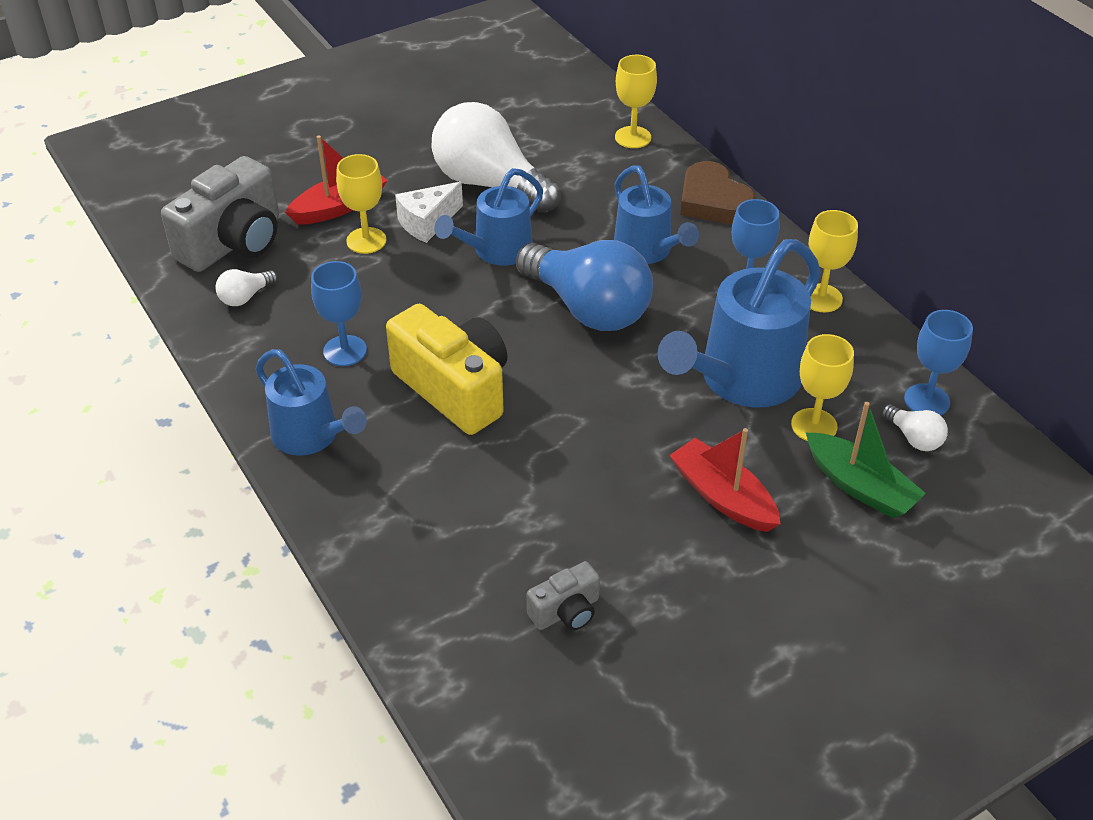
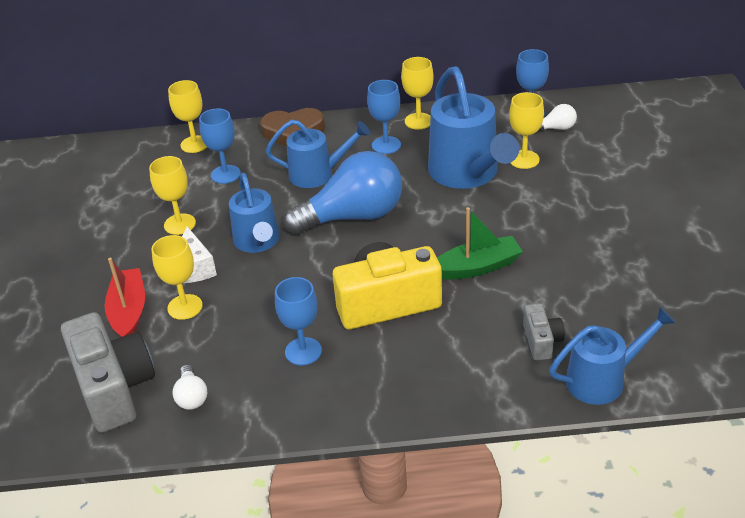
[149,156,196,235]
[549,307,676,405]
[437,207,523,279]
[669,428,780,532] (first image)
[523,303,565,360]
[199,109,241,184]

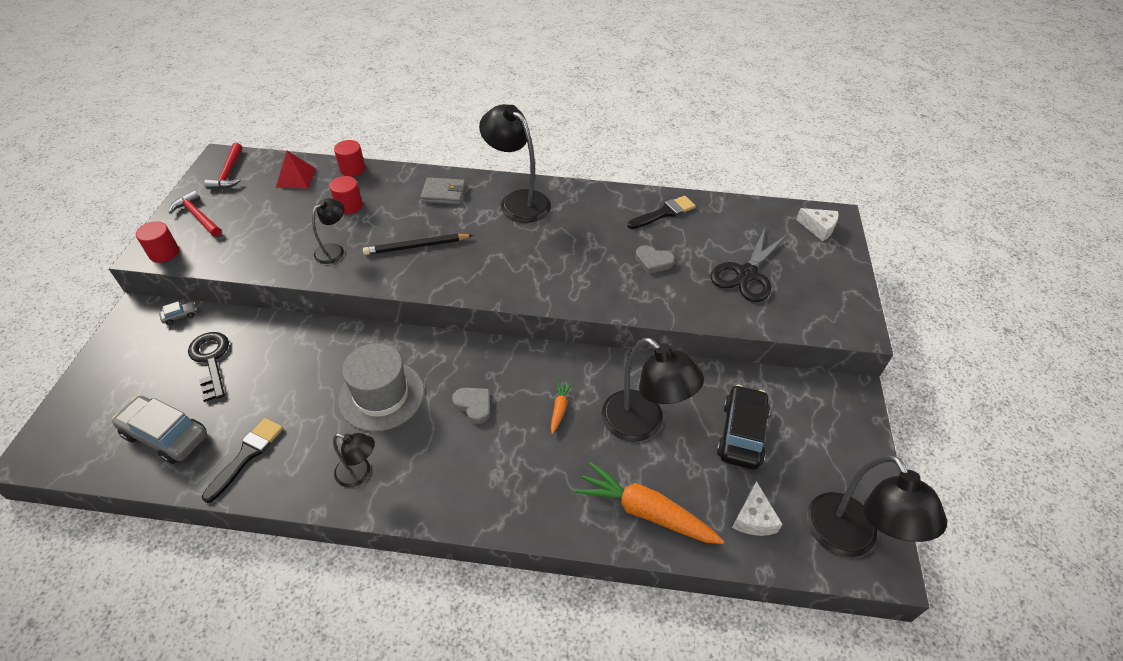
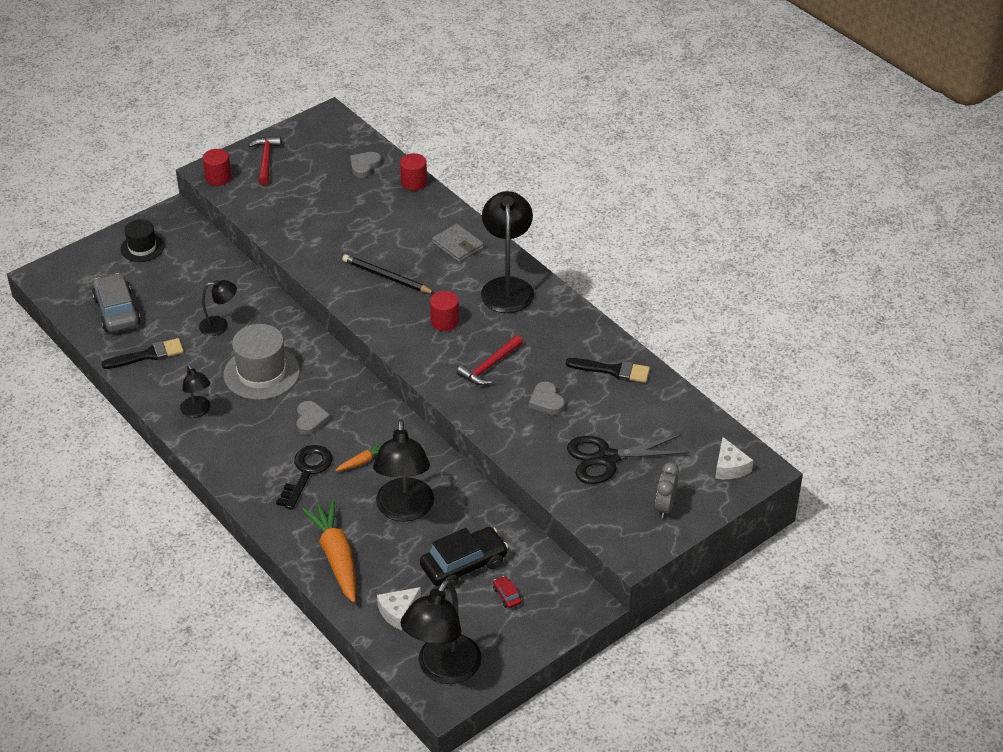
[457,335,523,385]
[350,152,381,178]
[430,291,459,331]
[199,280,237,336]
[159,301,197,325] (first image)
[276,445,332,510]
[120,219,164,262]
[655,462,679,519]
[493,576,522,608]

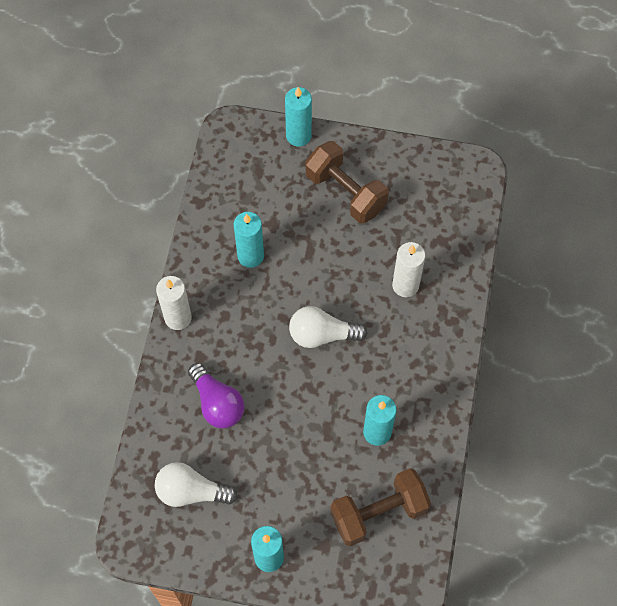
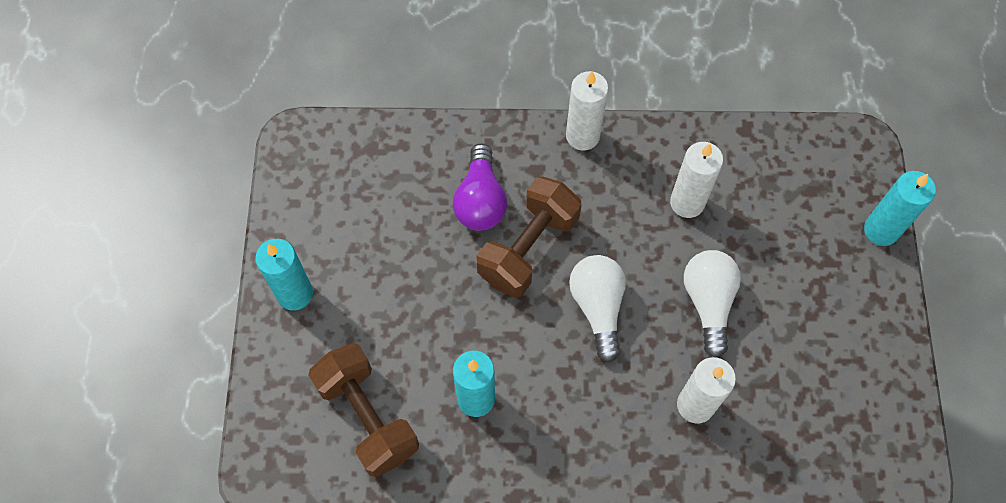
[476,176,582,298]
[670,142,723,218]
[453,143,507,231]
[684,250,741,358]

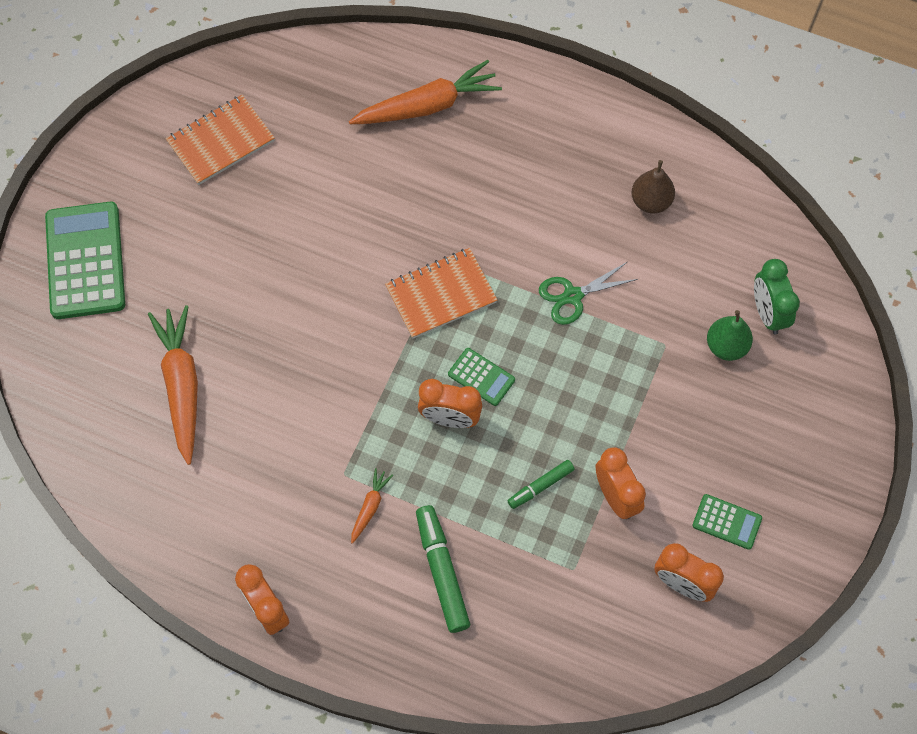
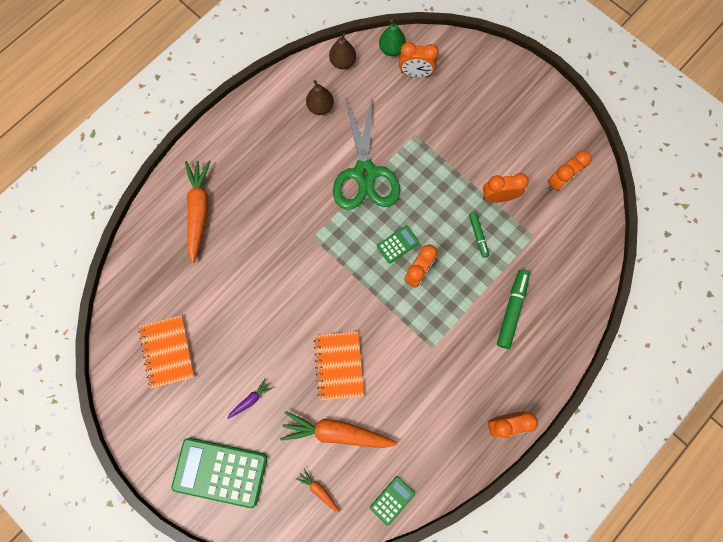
[314,331,364,401]
[399,42,439,78]
[333,98,400,210]
[379,19,406,56]
[295,468,340,513]
[370,476,415,526]
[497,270,530,349]
[329,33,356,69]
[227,379,273,419]

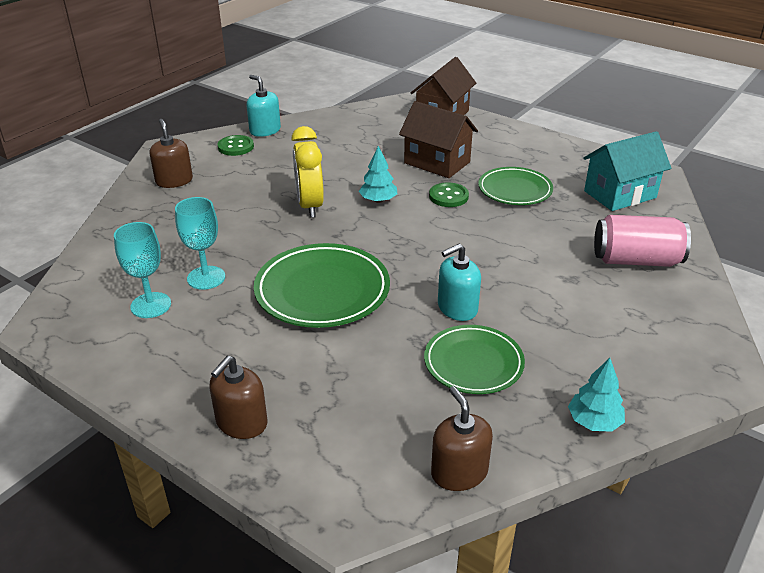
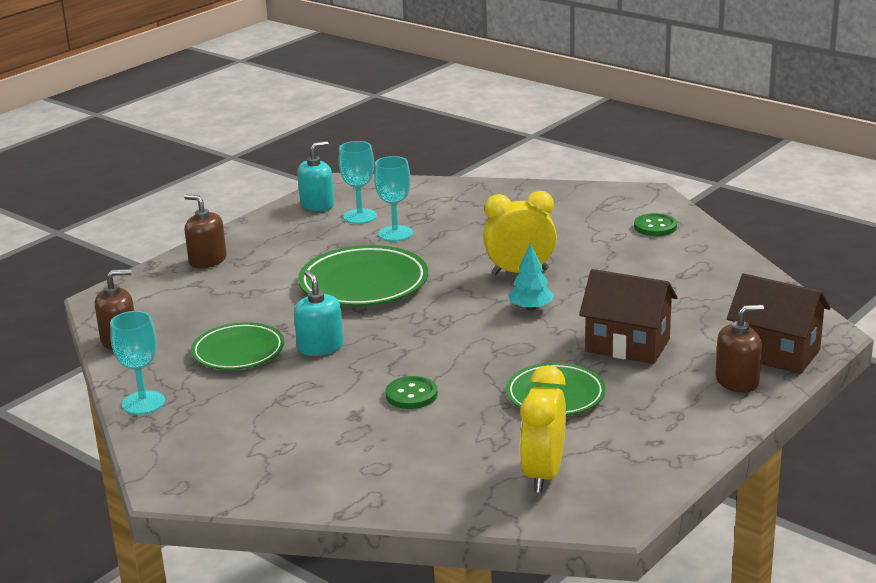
[297,141,334,211]
[579,269,678,364]
[715,305,764,393]
[520,365,566,493]
[385,376,438,409]
[594,215,691,267] (first image)
[110,311,165,415]

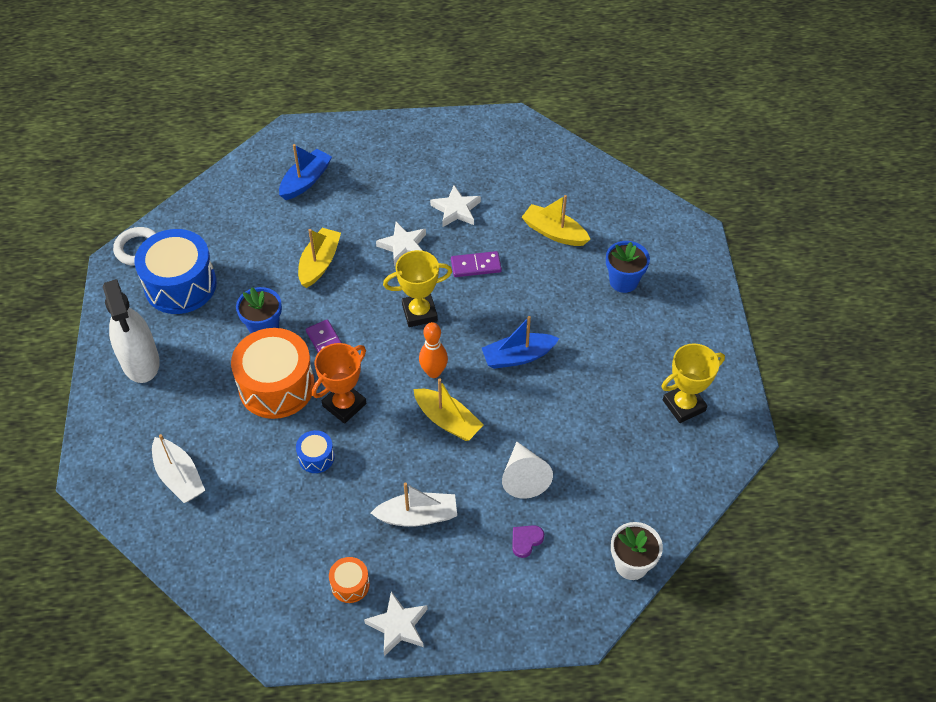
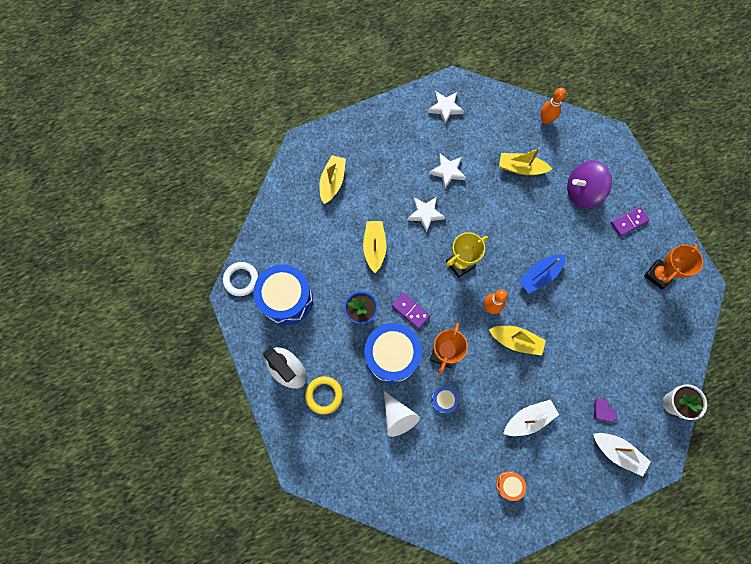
[319,155,346,204]
[567,161,612,208]
[611,207,649,236]
[364,323,422,383]
[644,244,703,290]
[593,433,651,476]
[384,391,420,437]
[594,398,617,422]
[428,91,464,125]
[541,88,566,124]
[305,376,343,415]

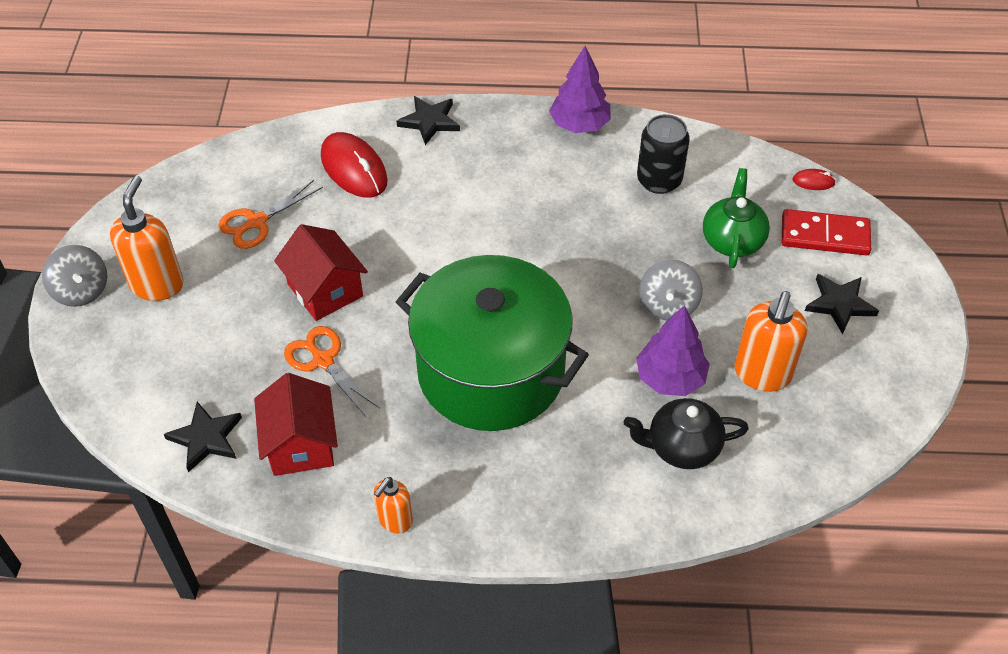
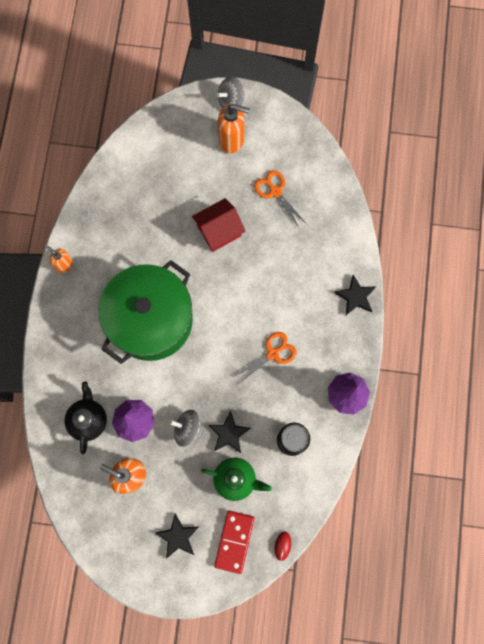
[321,132,388,198] (first image)
[233,332,297,383]
[254,373,338,476] (first image)
[208,411,251,453]

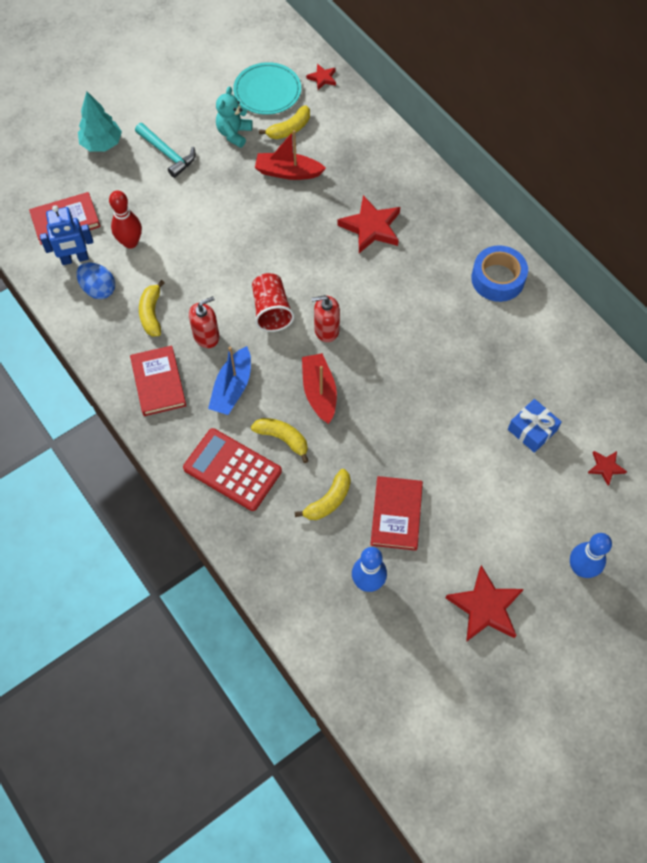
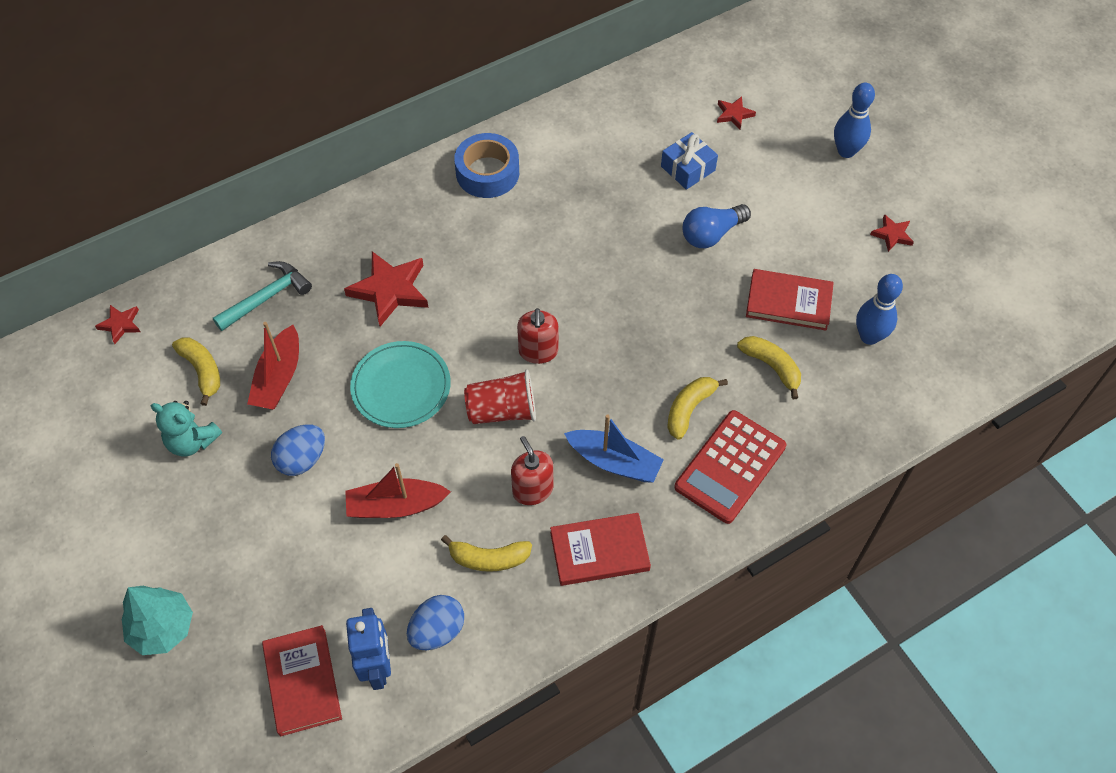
[350,341,451,428]
[213,261,312,331]
[109,190,142,249] (first image)
[345,463,451,518]
[870,214,914,252]
[683,204,751,248]
[271,424,325,476]

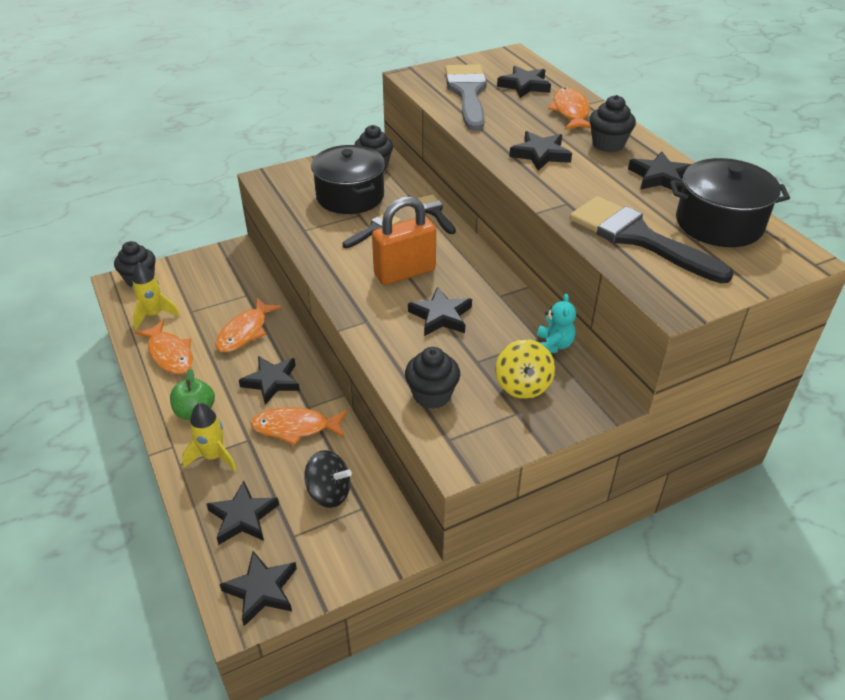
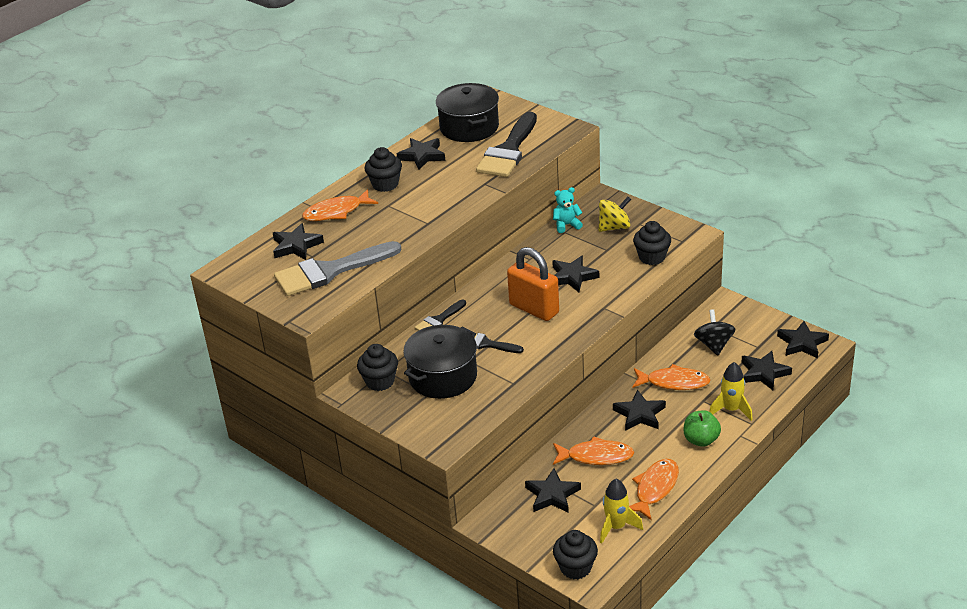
[525,468,581,513]
[632,364,710,390]

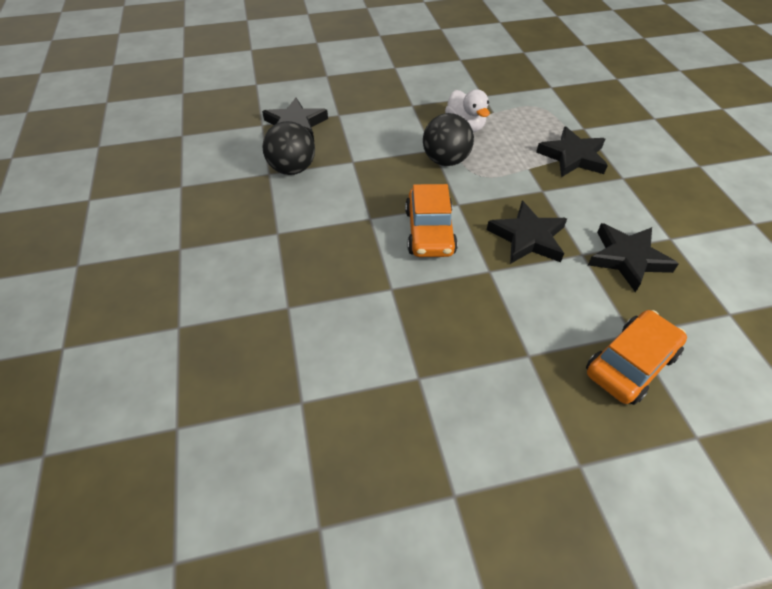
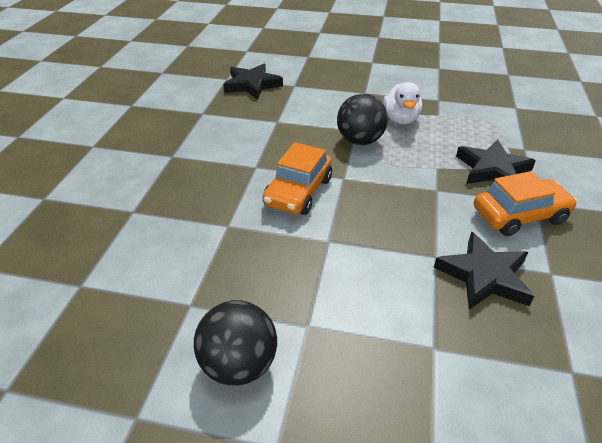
[194,300,277,386]
[487,200,567,264] (first image)
[474,171,577,236]

